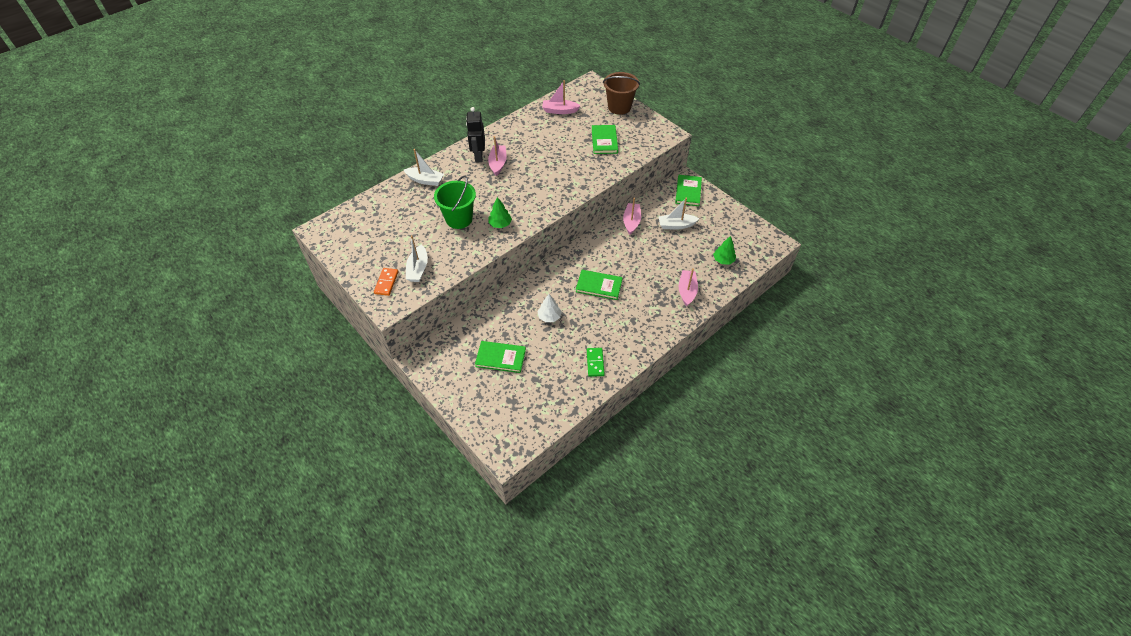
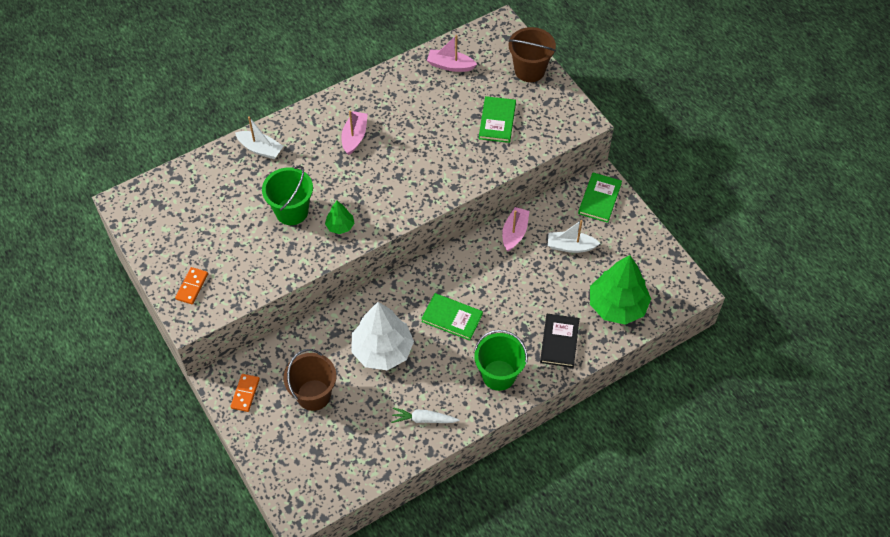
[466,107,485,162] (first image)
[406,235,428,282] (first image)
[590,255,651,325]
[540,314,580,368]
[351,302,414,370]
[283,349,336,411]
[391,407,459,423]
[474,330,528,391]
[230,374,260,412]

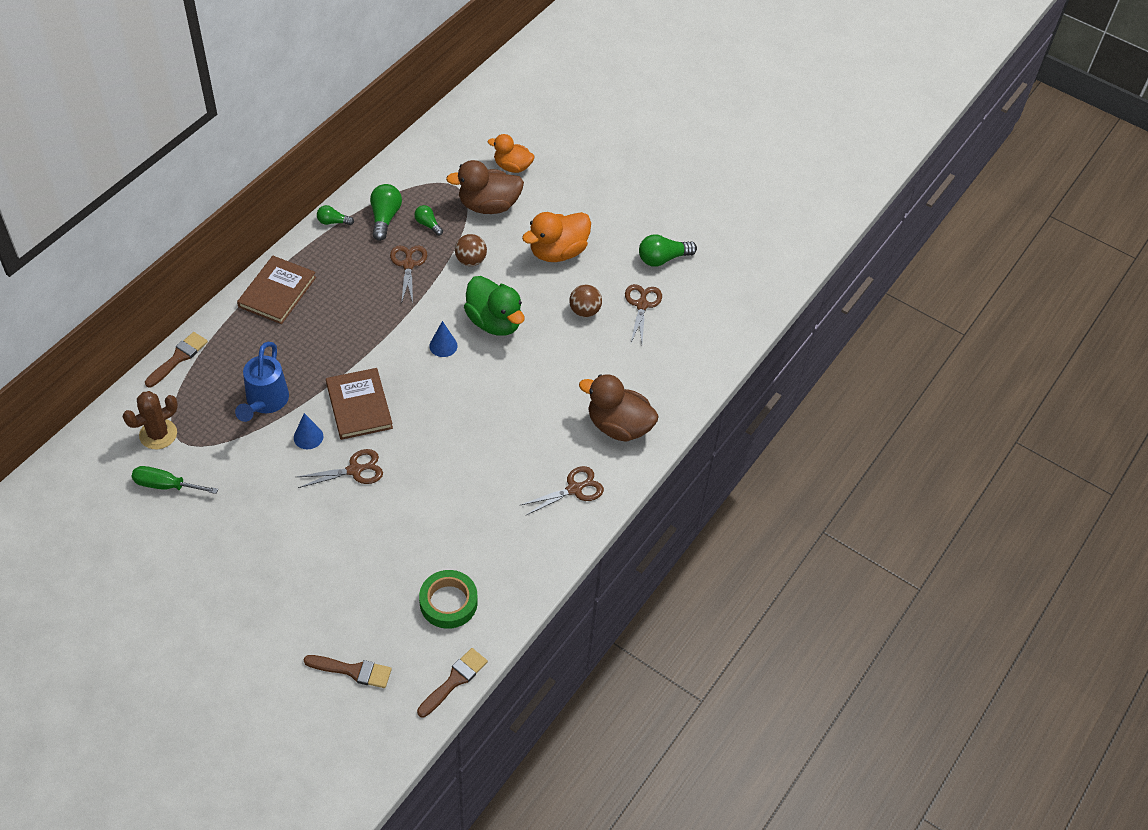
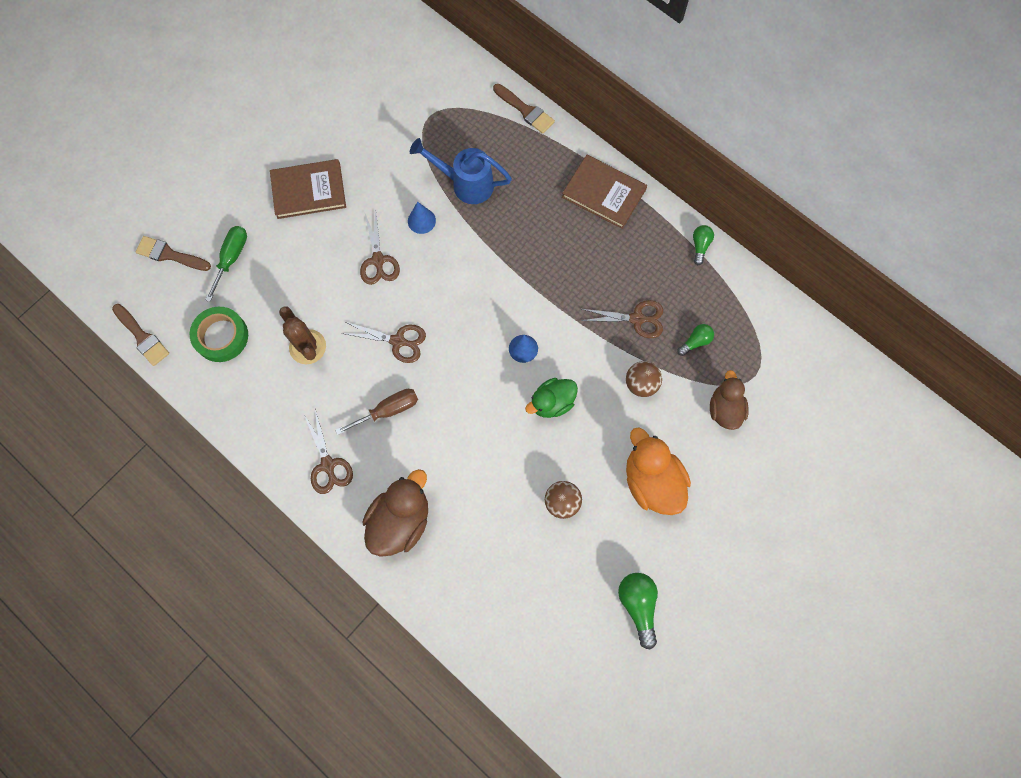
[488,134,534,173] (first image)
[710,370,749,430]
[370,184,402,241] (first image)
[525,378,578,418]
[341,322,426,363]
[270,159,346,219]
[279,306,326,364]
[205,226,247,302]
[135,236,211,271]
[335,389,418,435]

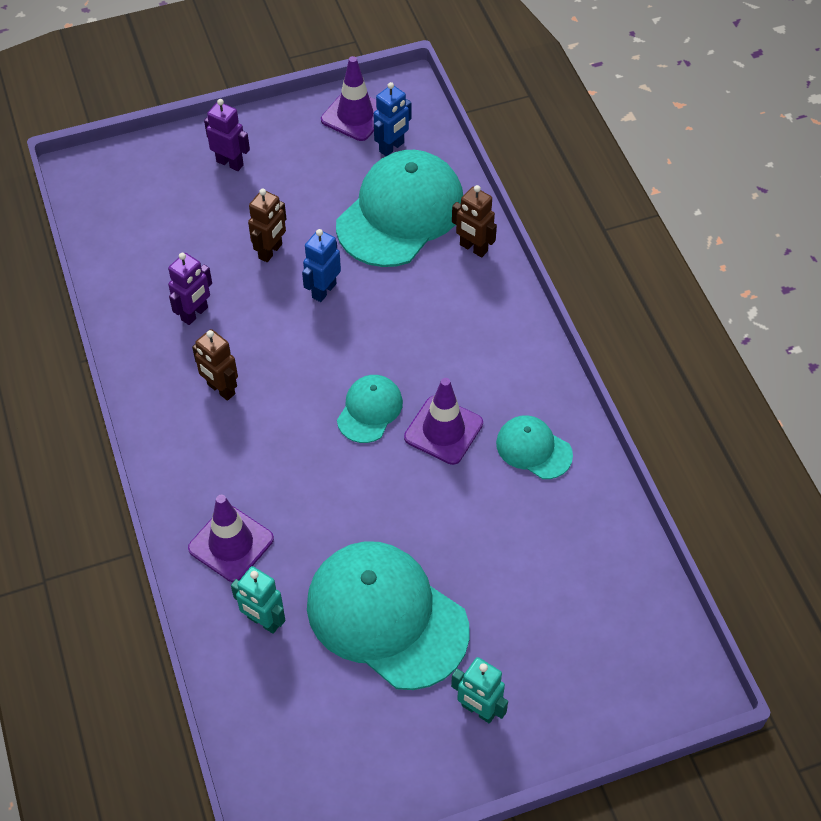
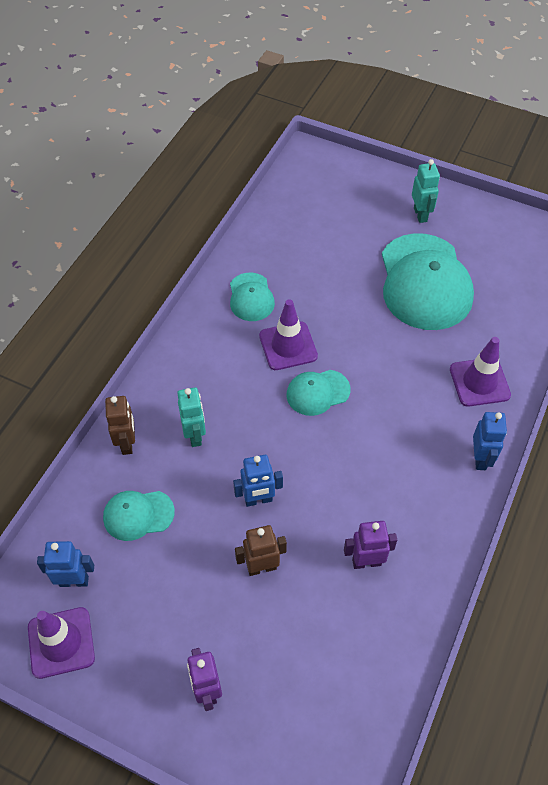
[103,491,175,541]
[192,329,238,401] (first image)
[177,388,206,447]
[473,412,507,470]

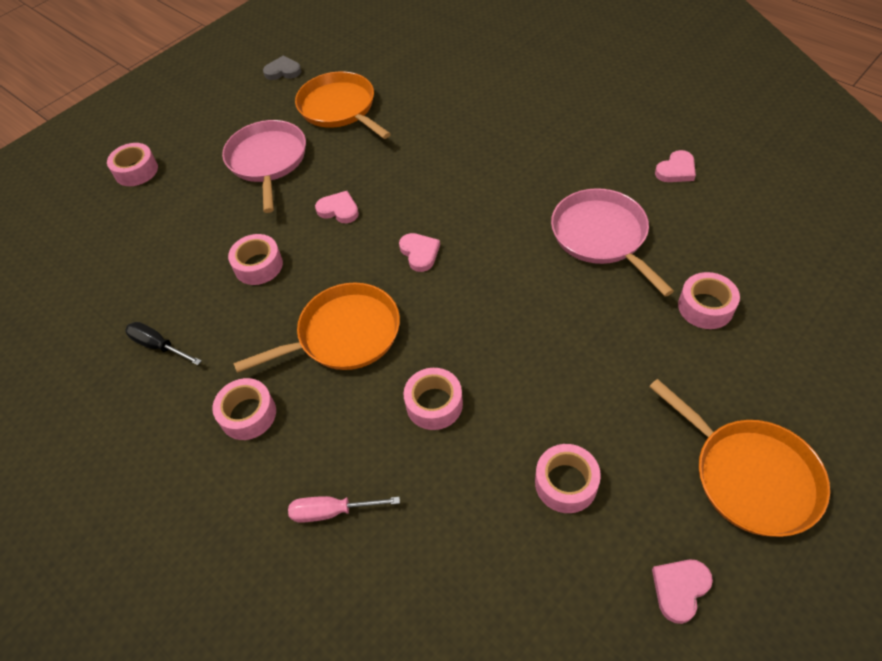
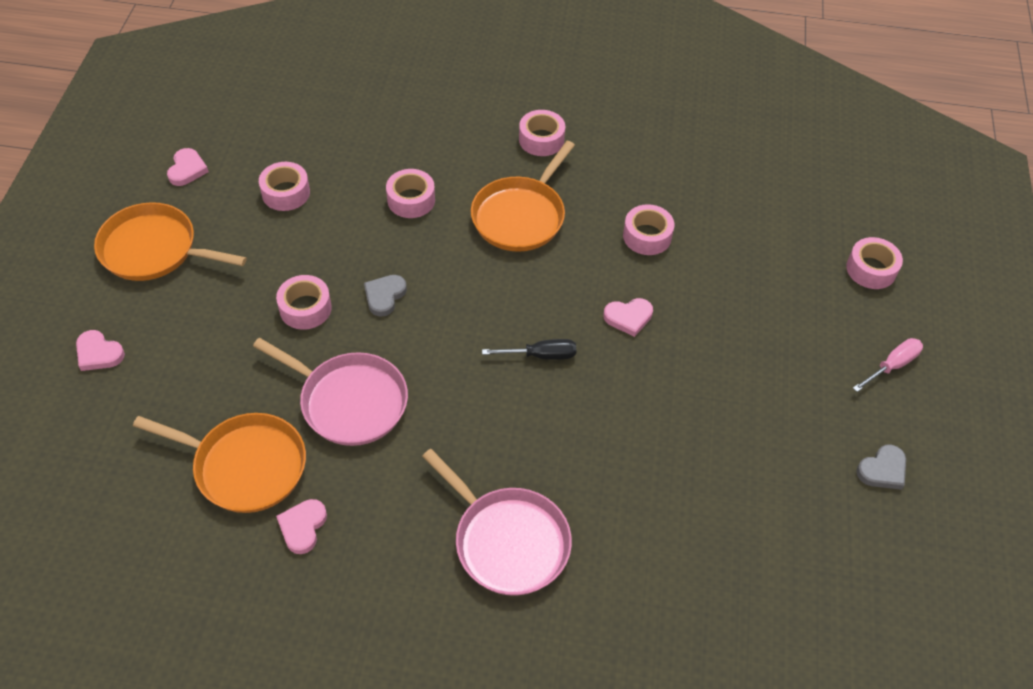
[133,413,306,513]
[422,449,572,596]
[76,330,125,371]
[276,275,332,330]
[482,339,576,360]
[853,338,923,392]
[364,275,407,317]

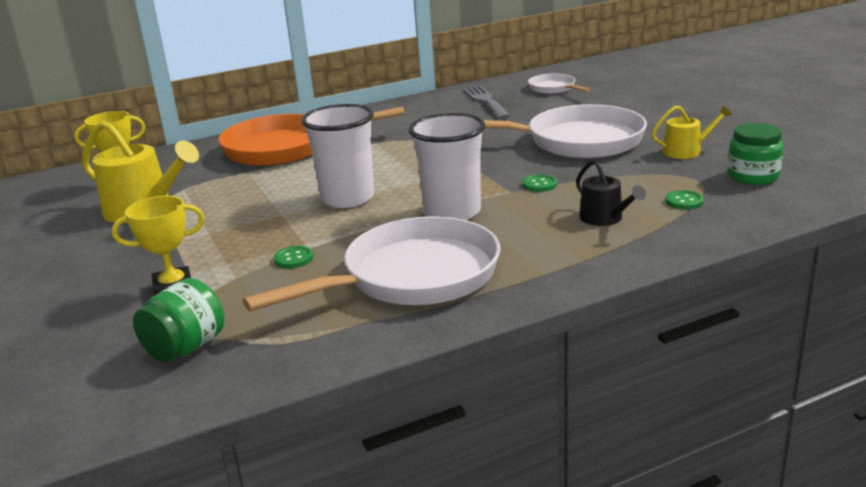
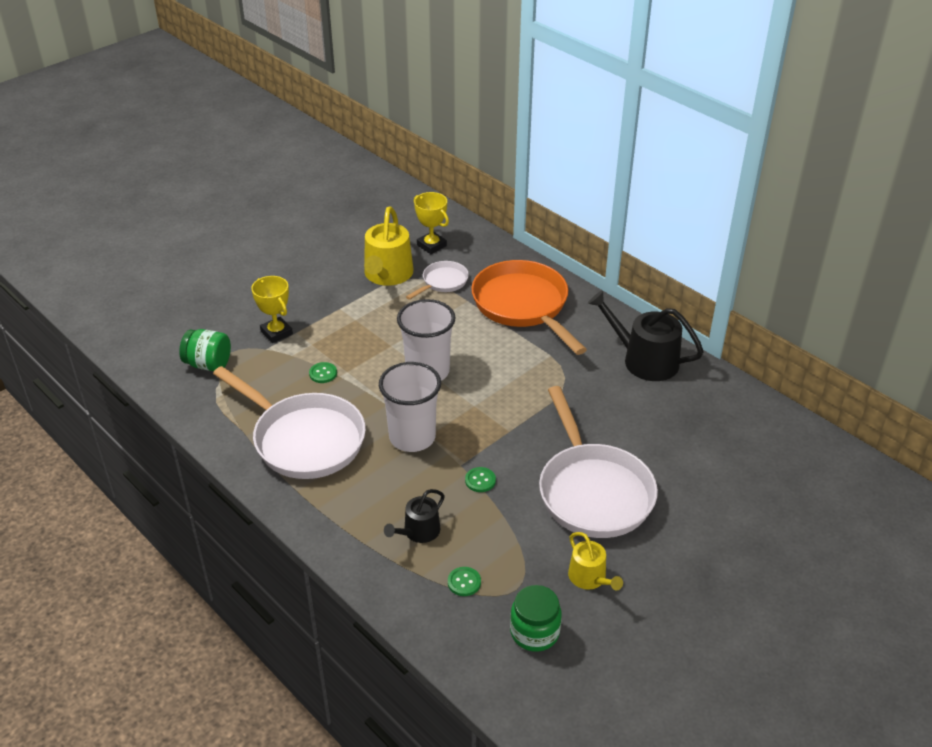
[406,261,469,300]
[464,86,510,119] (first image)
[588,290,704,381]

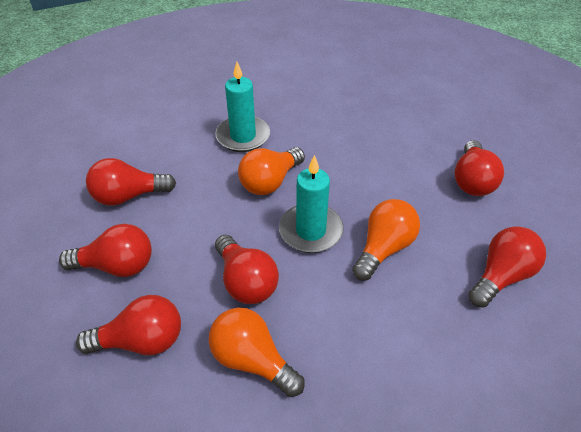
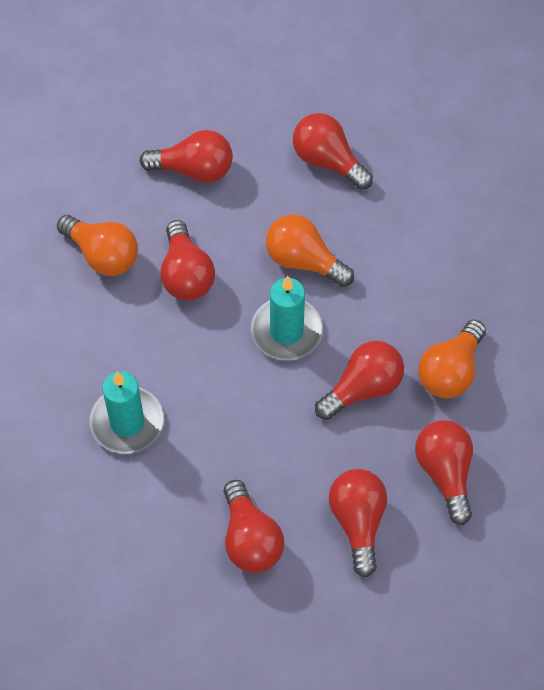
[57,215,138,276]
[161,220,215,301]

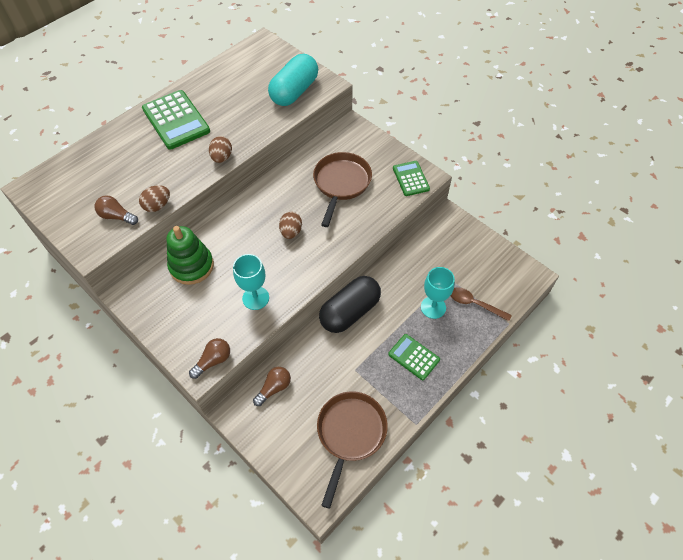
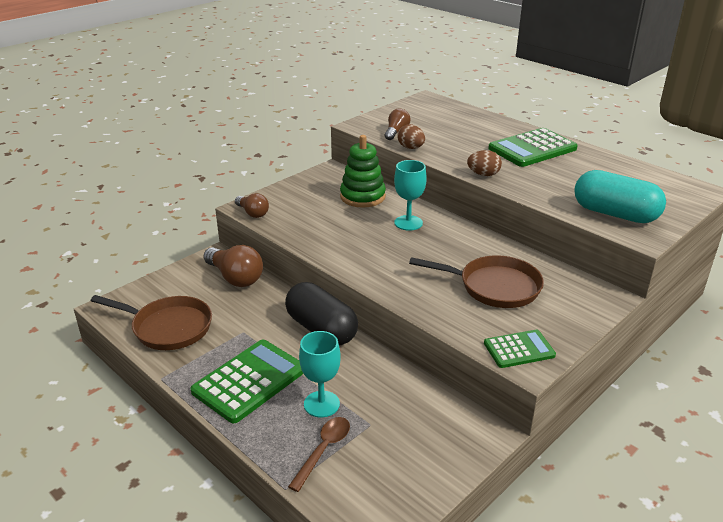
[279,212,302,239] (first image)
[394,160,427,231]
[191,339,303,423]
[203,245,263,287]

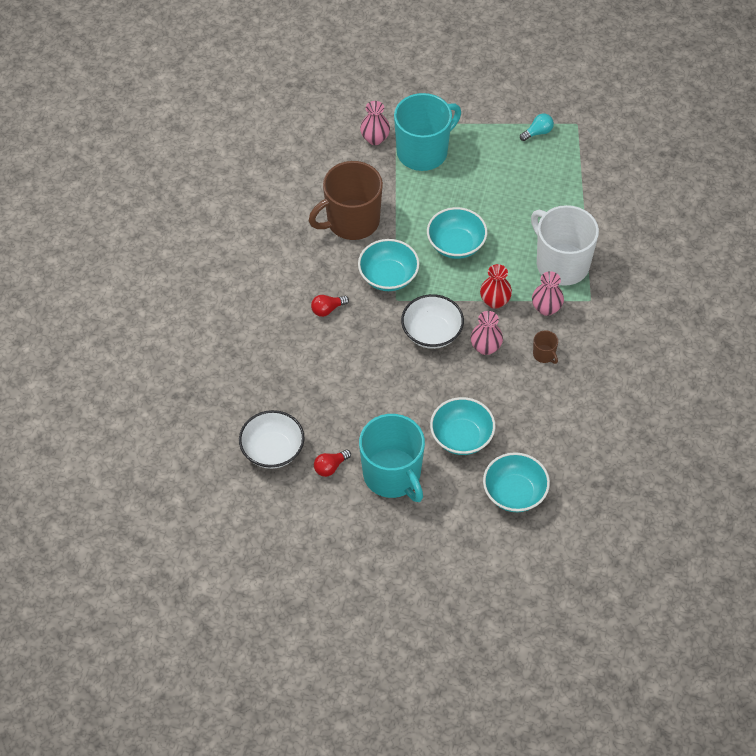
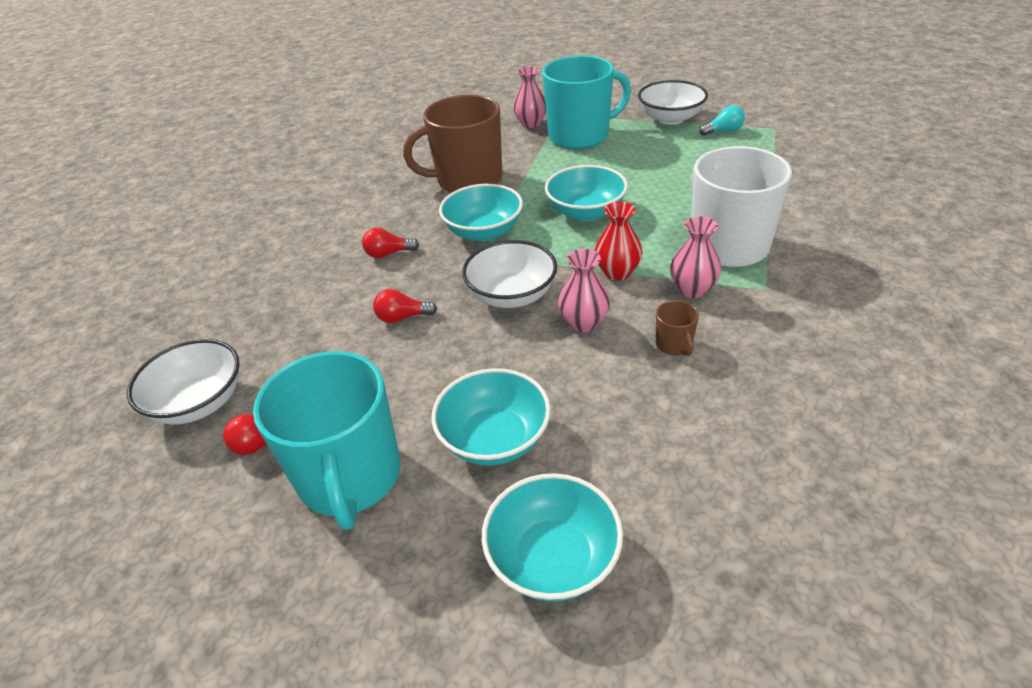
[638,80,708,125]
[373,289,437,323]

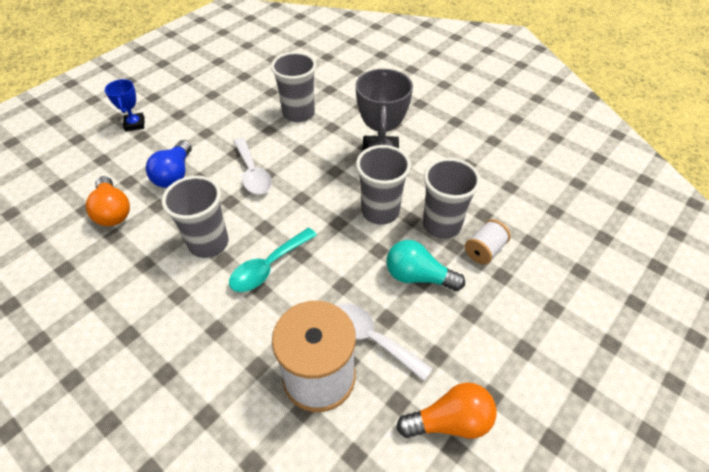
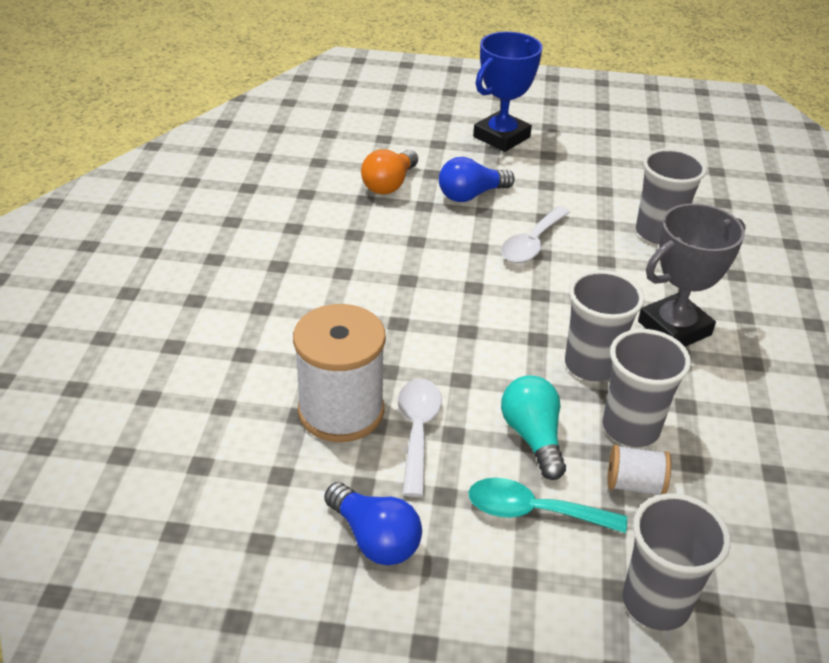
[473,32,543,152]
[623,493,731,631]
[469,478,627,533]
[324,482,422,565]

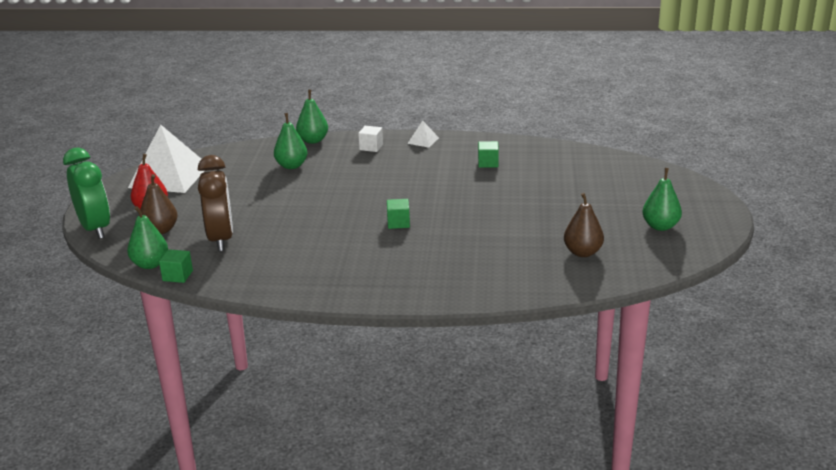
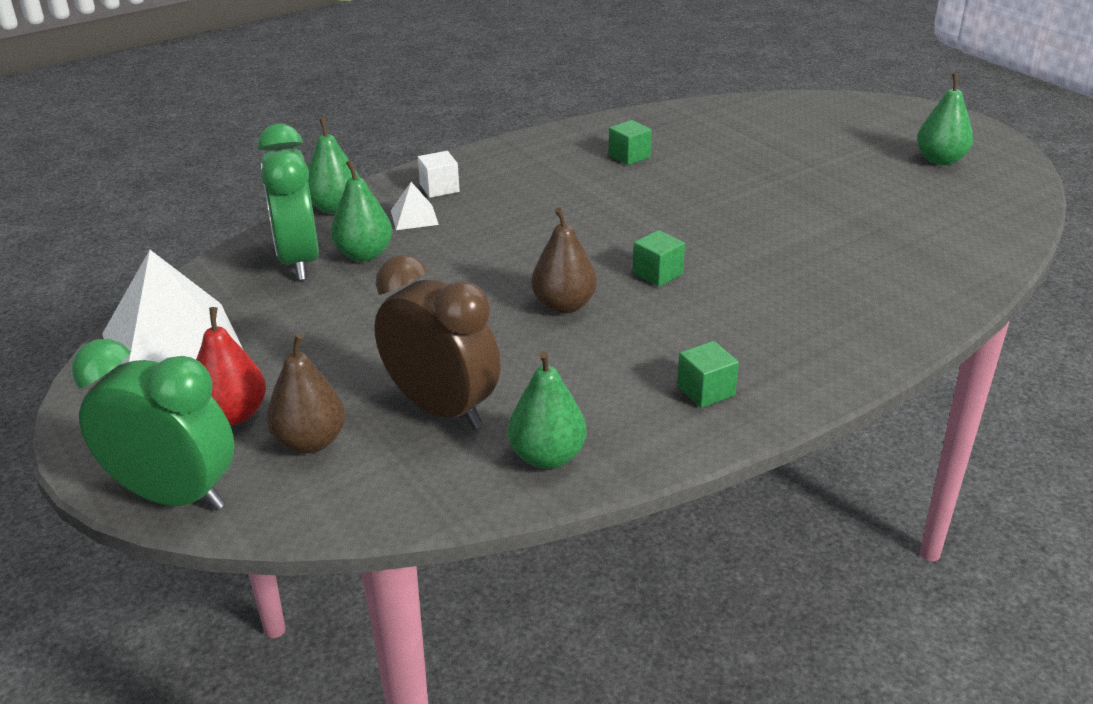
[391,182,439,230]
[531,208,597,314]
[508,351,587,469]
[677,341,739,408]
[258,124,319,280]

